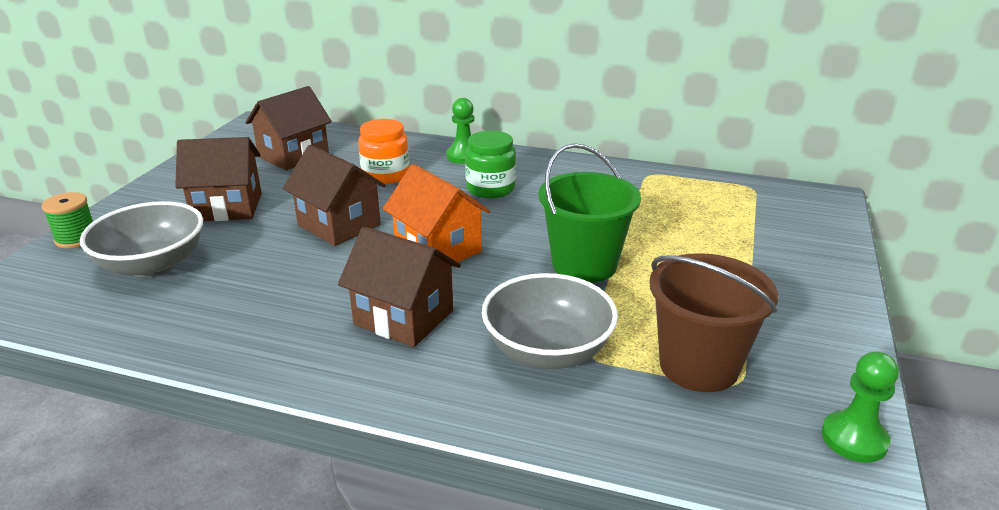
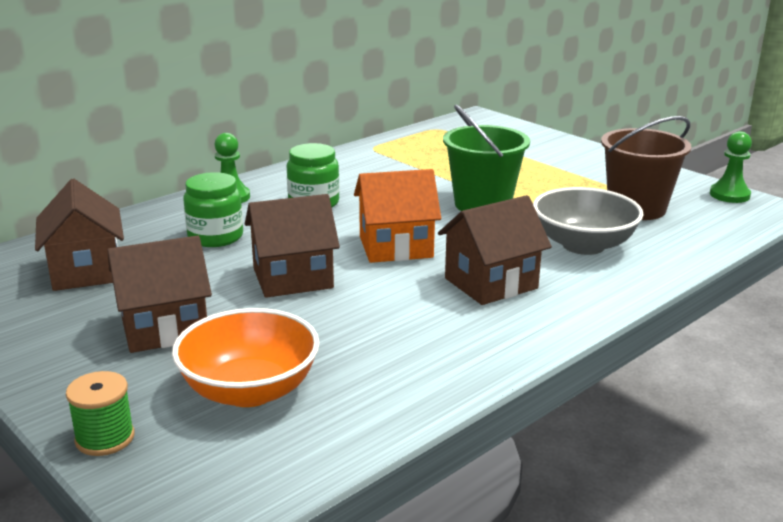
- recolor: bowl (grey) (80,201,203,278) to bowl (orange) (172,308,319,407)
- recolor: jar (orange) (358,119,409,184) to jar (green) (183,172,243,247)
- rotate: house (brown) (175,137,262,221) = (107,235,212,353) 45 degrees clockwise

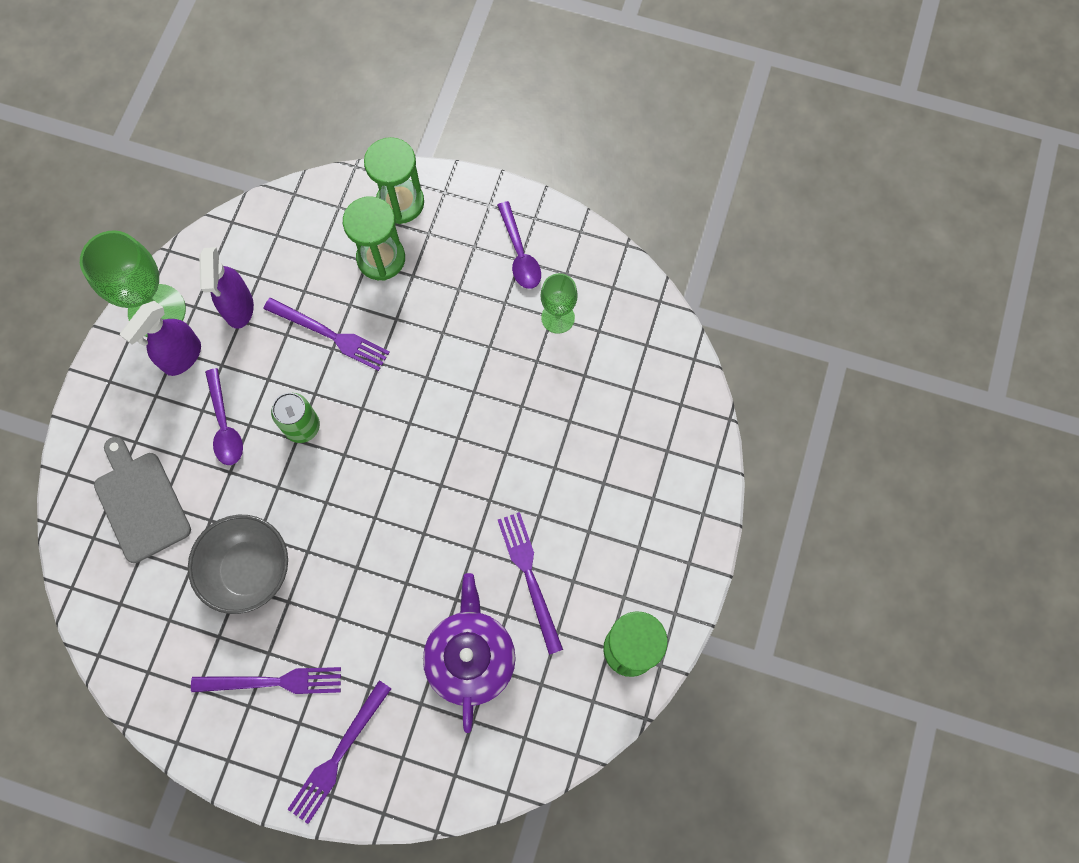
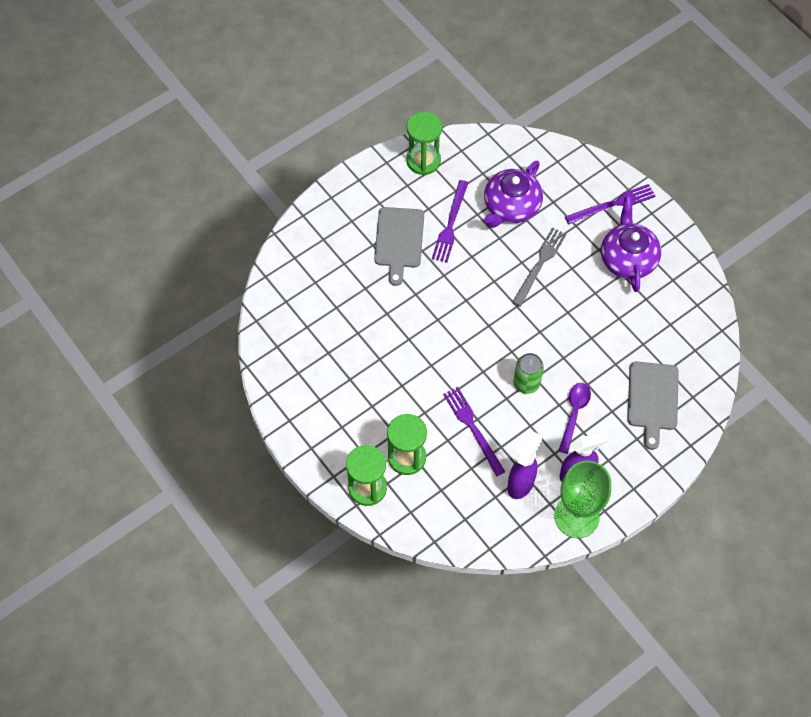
- delete: bowl (grey) (188,515,288,614)
- delete: spoon (purple) (497,201,541,289)
- delete: goblet (green) (541,273,578,334)
- insert: cutting board (grey) (374,207,424,286)
- insert: fork (grey) (512,227,567,307)
- replace: fork (purple) (191,667,341,694) to teapot (purple) (601,197,661,292)

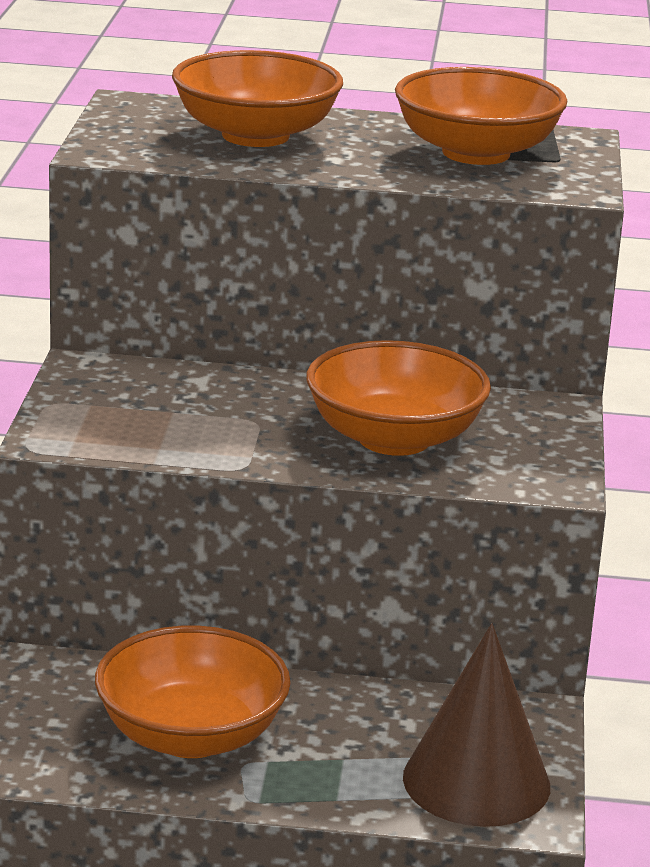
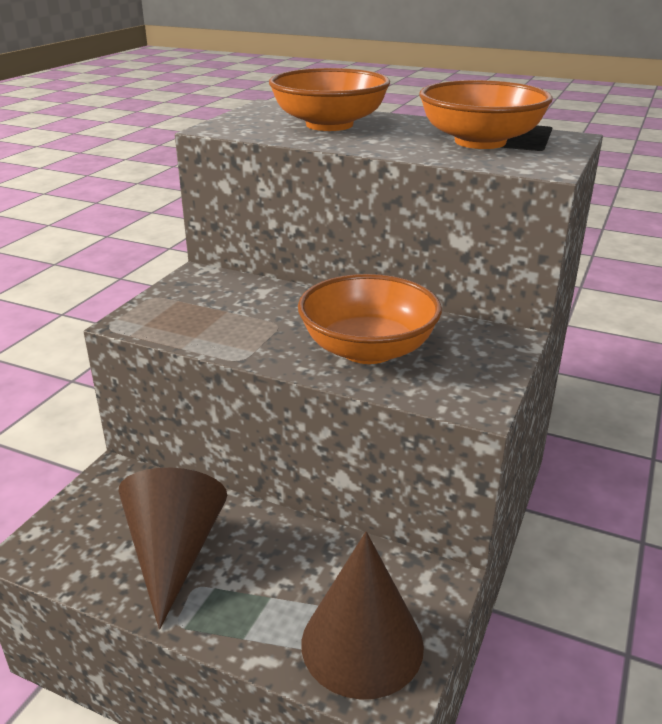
- replace: bowl (orange) (95,626,291,758) to cone (brown) (119,468,227,629)

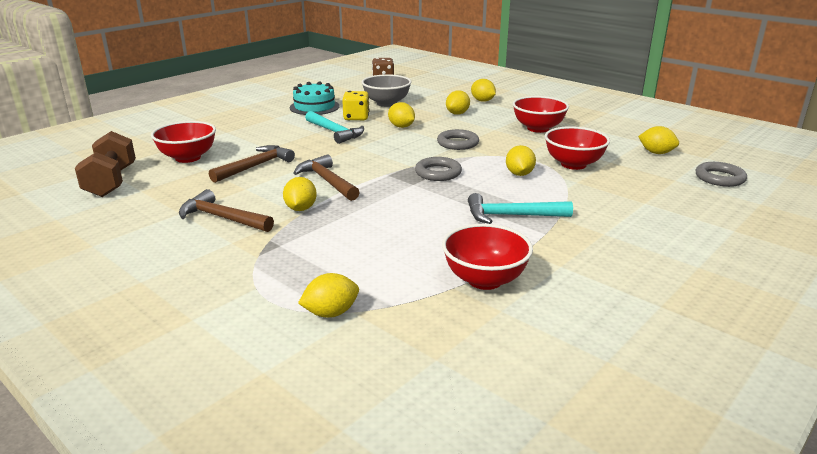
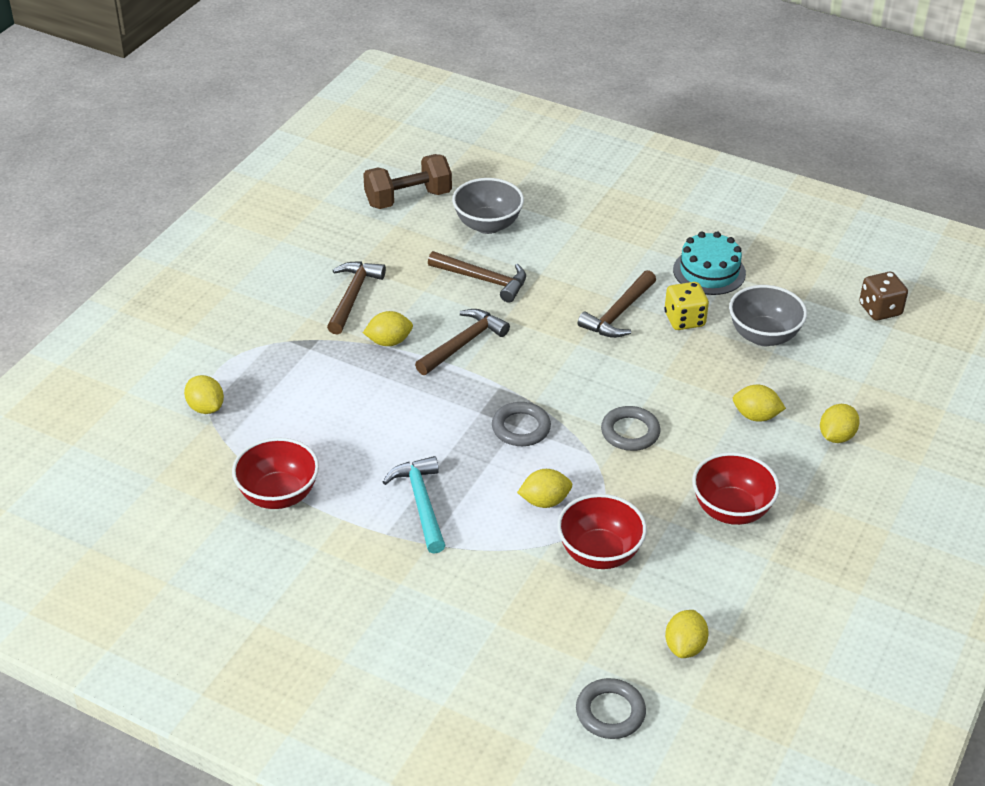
- delete: lemon (yellow) (388,102,415,128)
- recolor: bowl (red) (151,121,216,163) to bowl (grey) (452,178,524,234)
- recolor: hammer (turquoise) (305,111,364,144) to hammer (brown) (578,270,656,338)

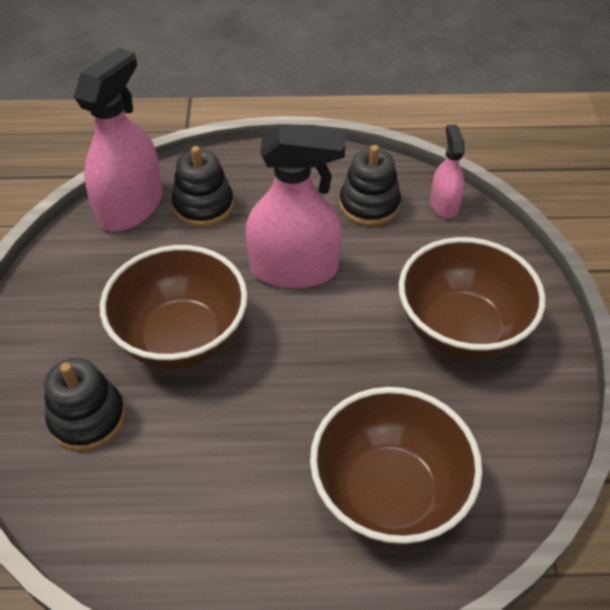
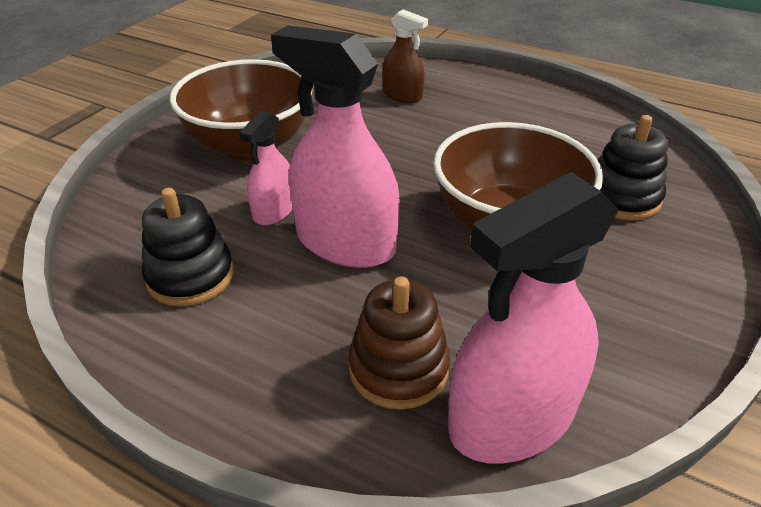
- move: spray bottle (pink) (430,125,464,218) to (239,111,293,225)
- replace: bowl (brown) (310,387,482,546) to spray bottle (brown) (382,9,428,103)
- recolor: stacking toy (black) (172,146,234,227) to stacking toy (brown) (348,276,450,410)

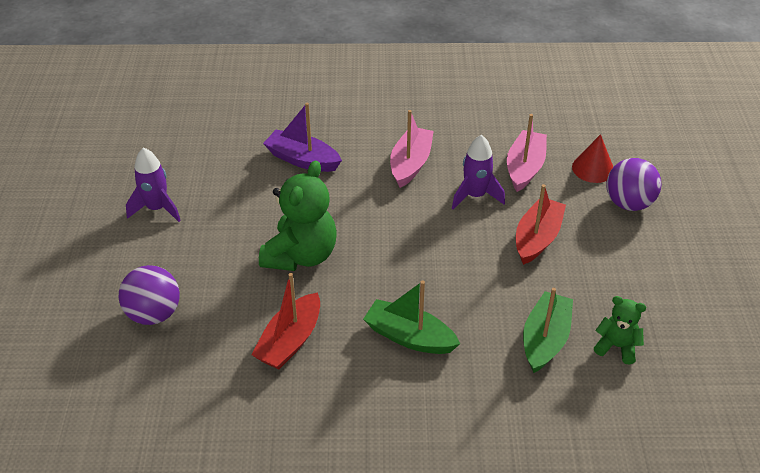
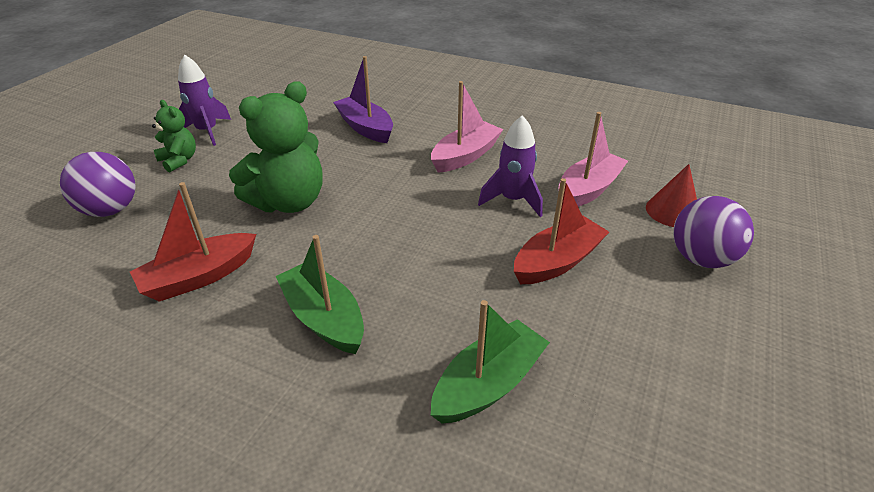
- move: teddy bear (green) (594,296,646,364) to (152,100,196,172)

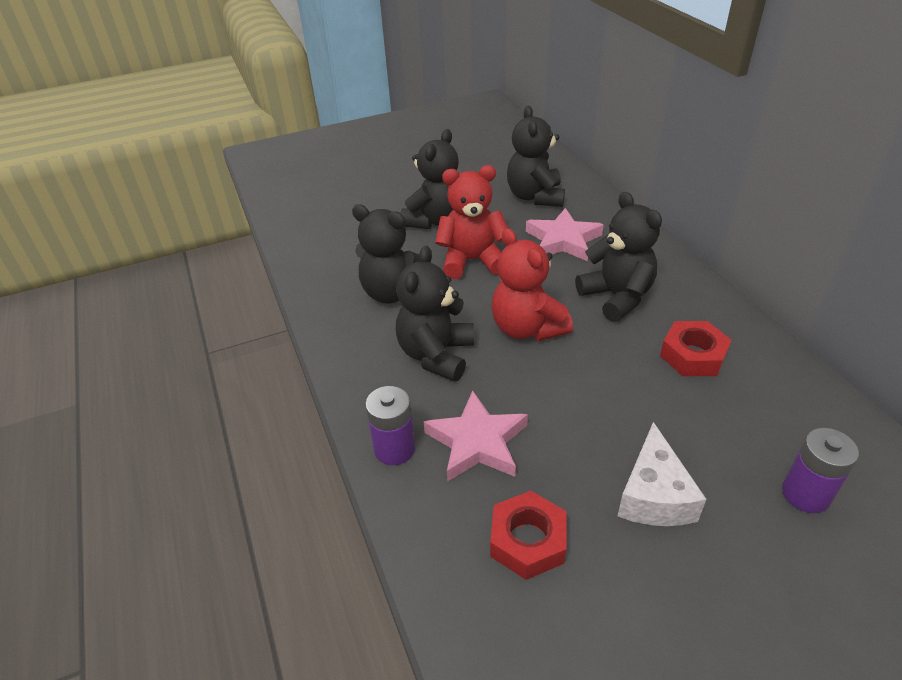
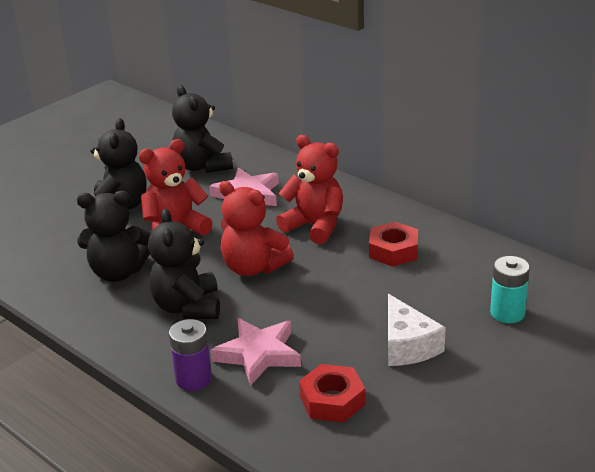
- recolor: teddy bear (black) (575,192,662,322) to teddy bear (red) (276,135,343,244)
- recolor: battery (purple) (782,428,859,513) to battery (turquoise) (490,256,530,323)

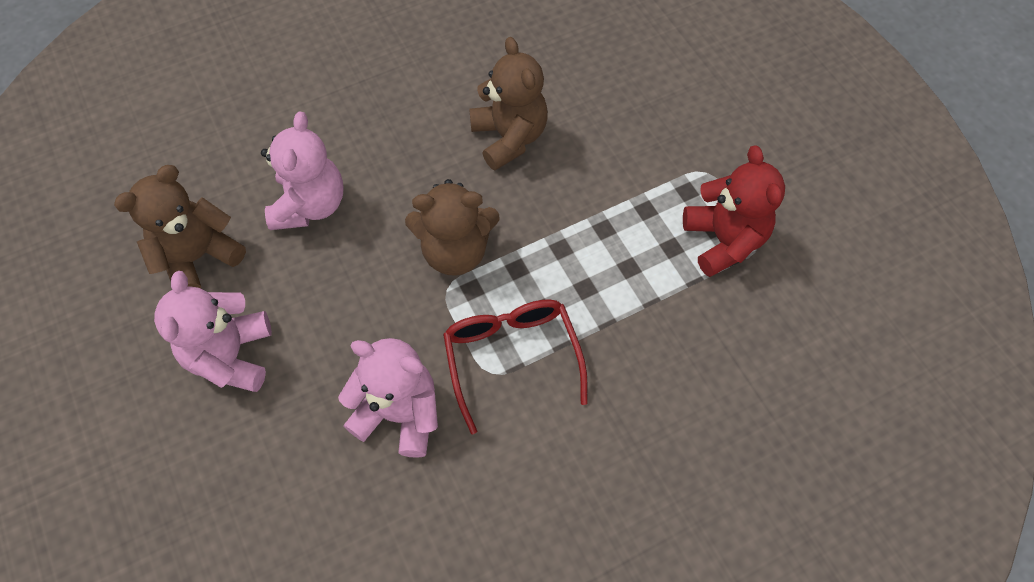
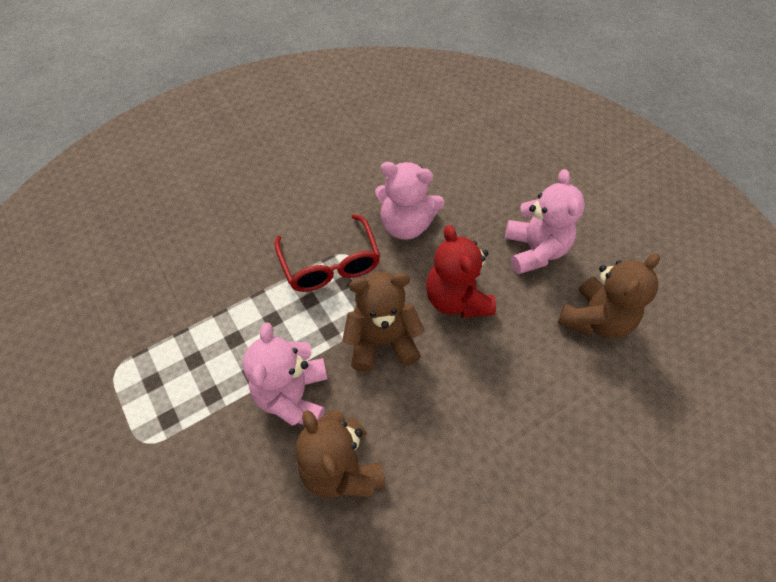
- move: teddy bear (pink) (261,111,344,230) to (243,323,328,426)
- move: teddy bear (red) (683,145,785,277) to (426,225,496,318)

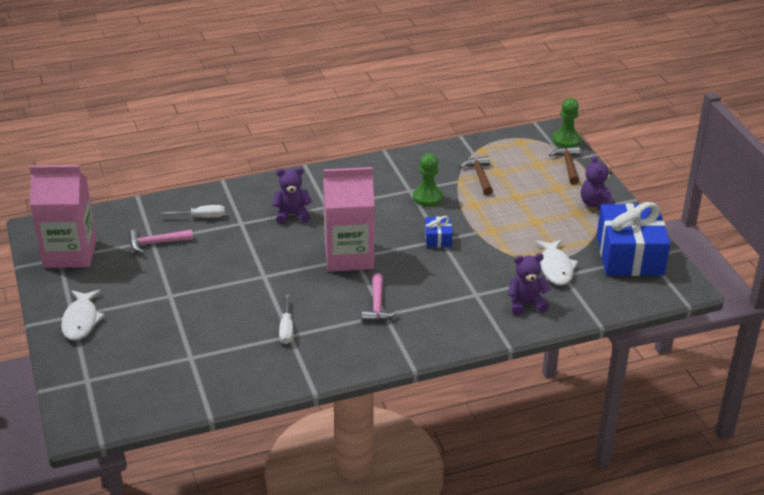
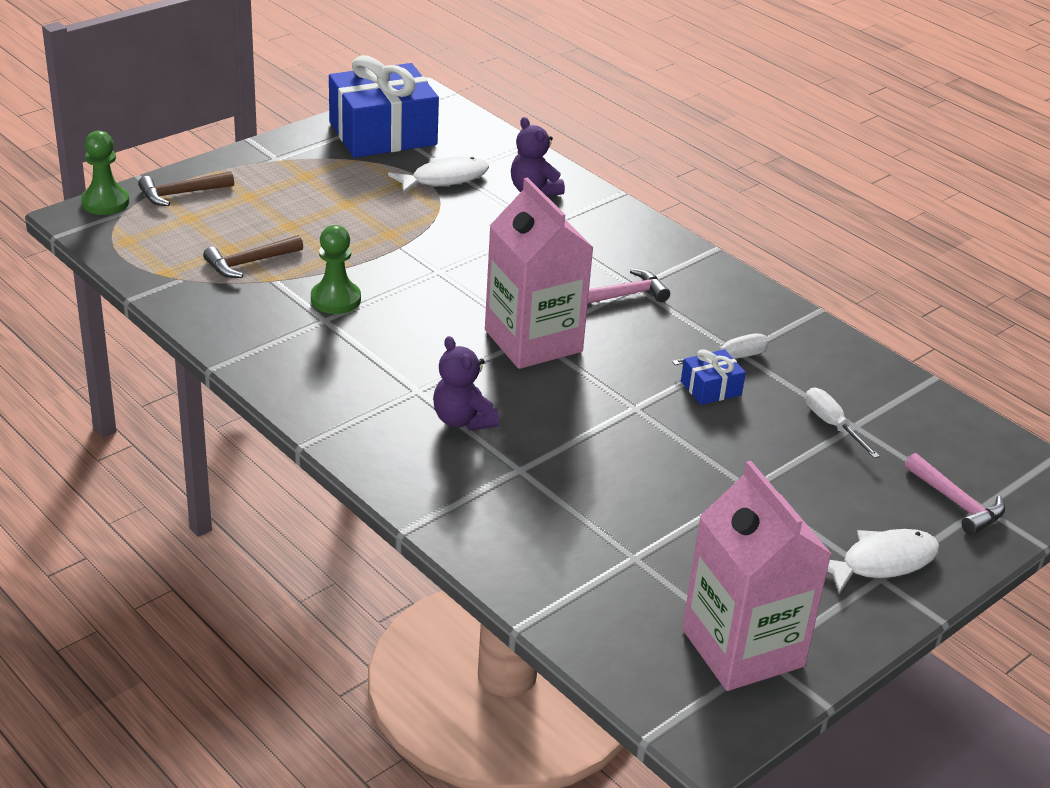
- delete: teddy bear (purple) (581,156,615,210)
- move: hammer (pink) (129,229,193,254) to (905,453,1005,535)
- move: screwdriver (white) (160,205,225,218) to (805,388,880,458)
- move: gift (blue) (425,216,452,248) to (681,349,746,405)

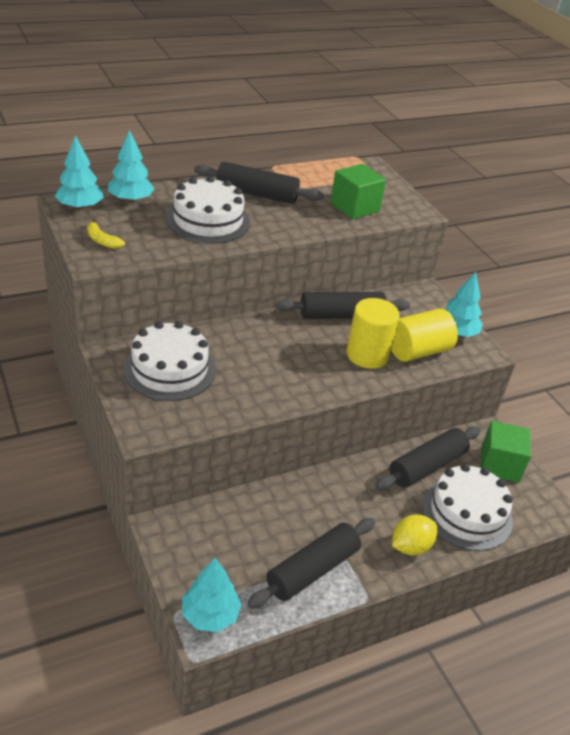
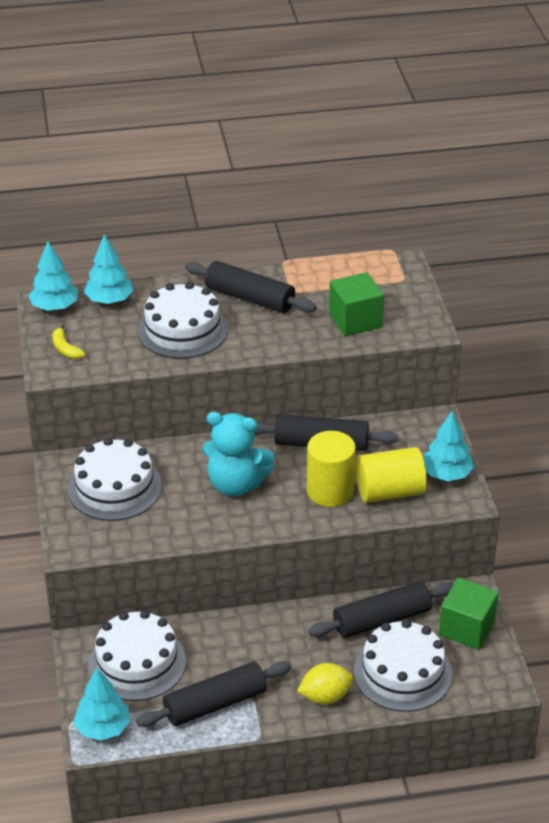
- insert: cake (white) (88,610,186,701)
- insert: teddy bear (turquoise) (202,412,275,497)

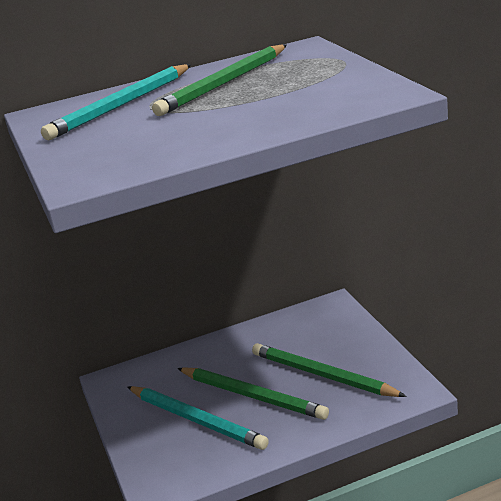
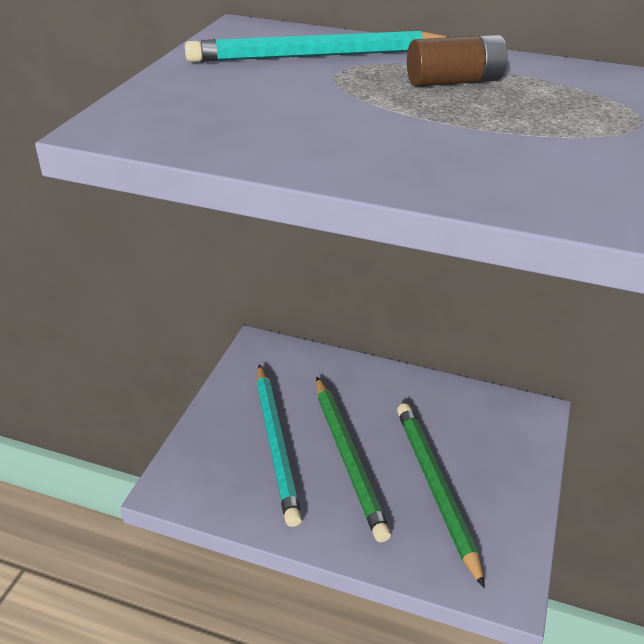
- replace: pencil (green) (152,44,287,116) to battery (brown) (407,34,508,87)

